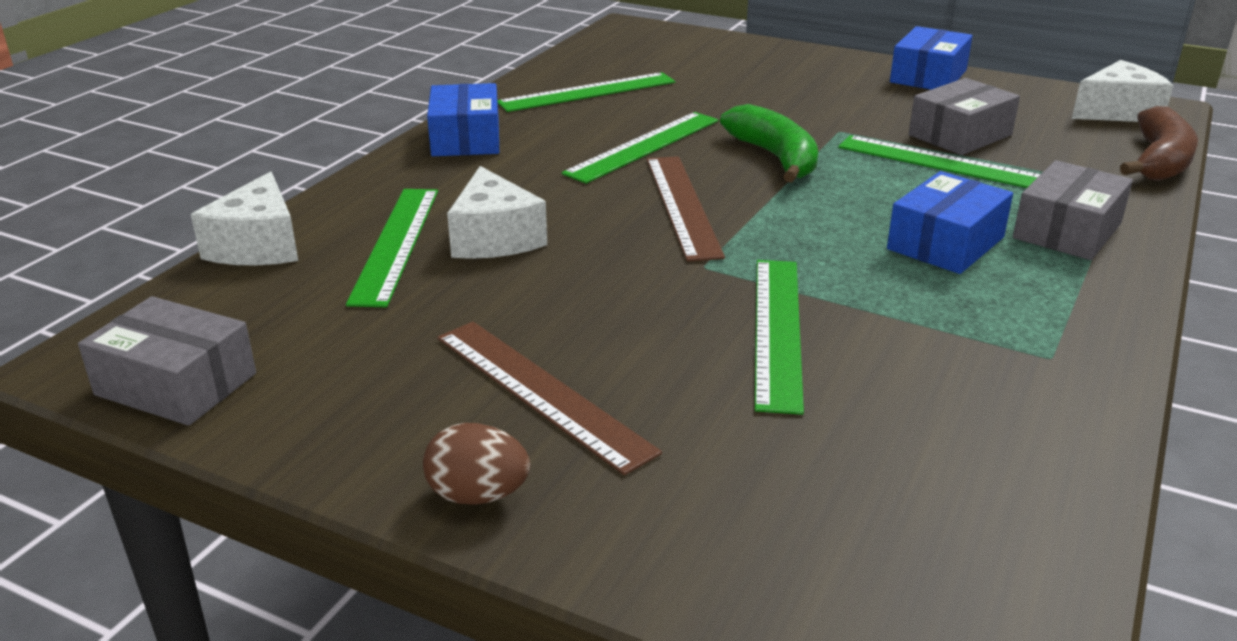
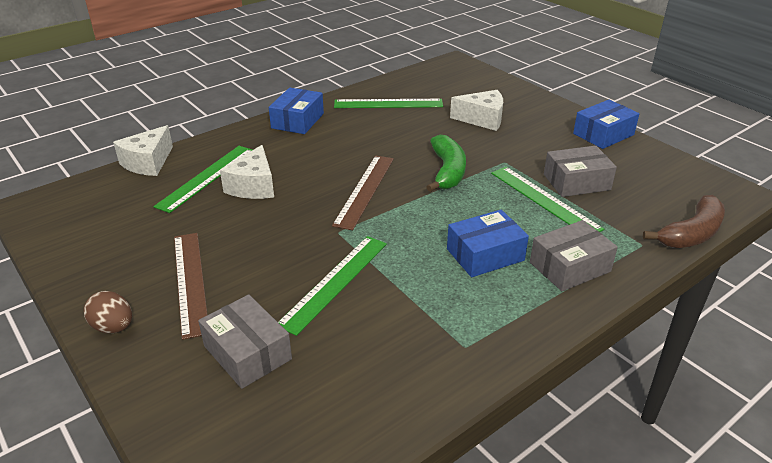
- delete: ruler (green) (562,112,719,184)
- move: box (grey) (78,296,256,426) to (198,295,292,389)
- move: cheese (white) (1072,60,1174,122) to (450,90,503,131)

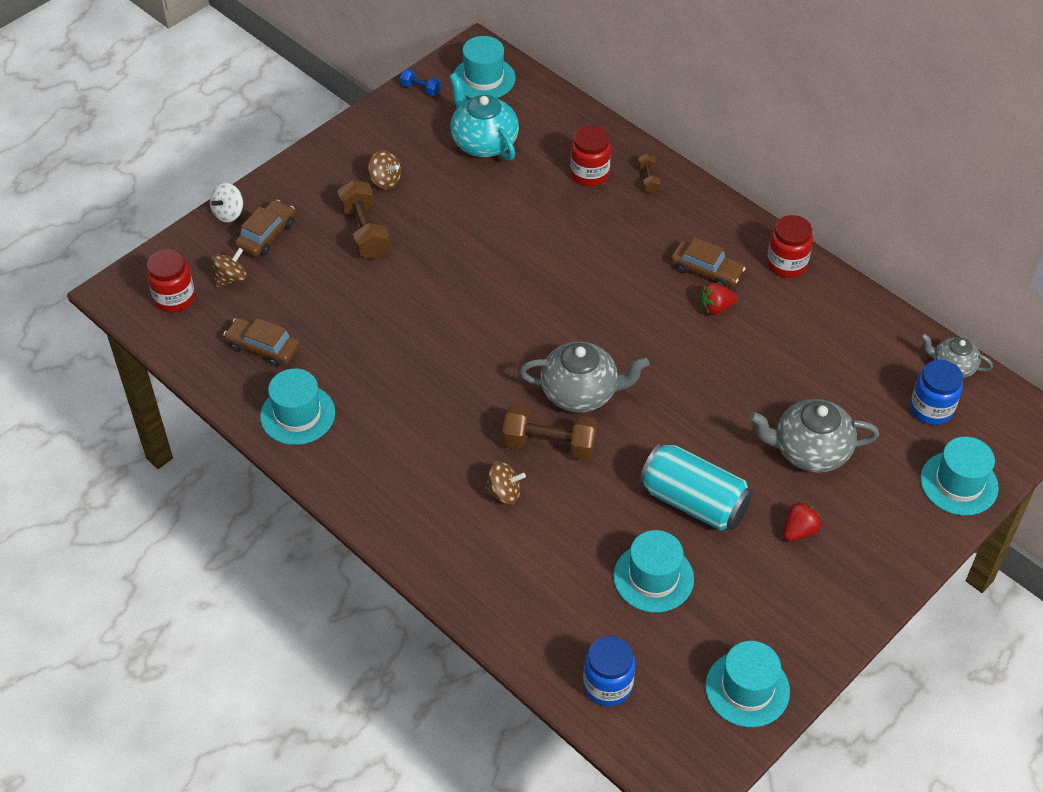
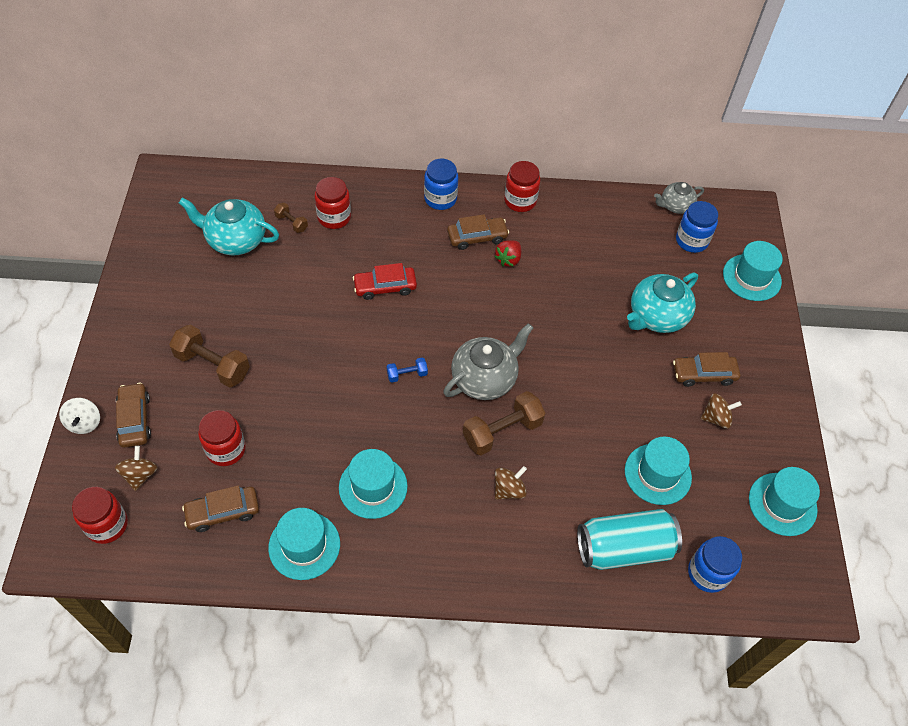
- insert: jar (red) (198,410,246,466)
- insert: car (red) (353,263,417,300)
- insert: jar (blue) (424,159,458,210)
- move: spinning top (brown) (368,150,401,189) to (701,393,742,429)
- move: dumbbell (blue) (400,69,441,96) to (387,357,428,383)
- move: hat (turquoise) (453,36,515,98) to (339,449,408,519)
- move: dumbbell (brown) (638,153,661,194) to (274,203,308,233)
- move: can (turquoise) (639,443,753,531) to (577,509,682,570)
- replace: strawberry (red) (783,501,822,542) to car (brown) (673,352,740,387)
- recolor: teapot (grey) (749,399,879,473) to teapot (turquoise) (627,273,698,333)

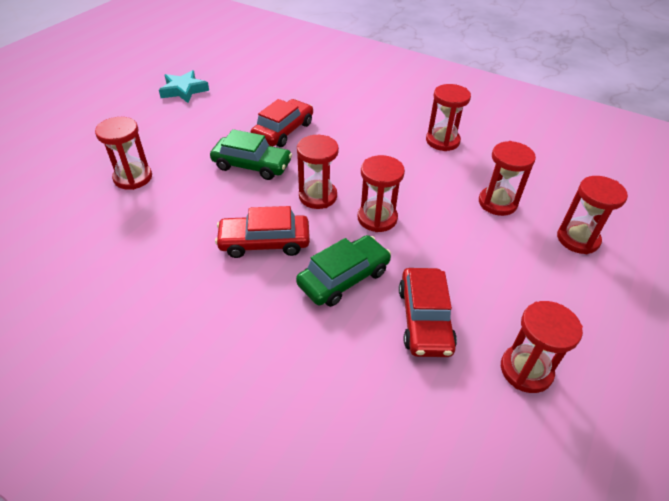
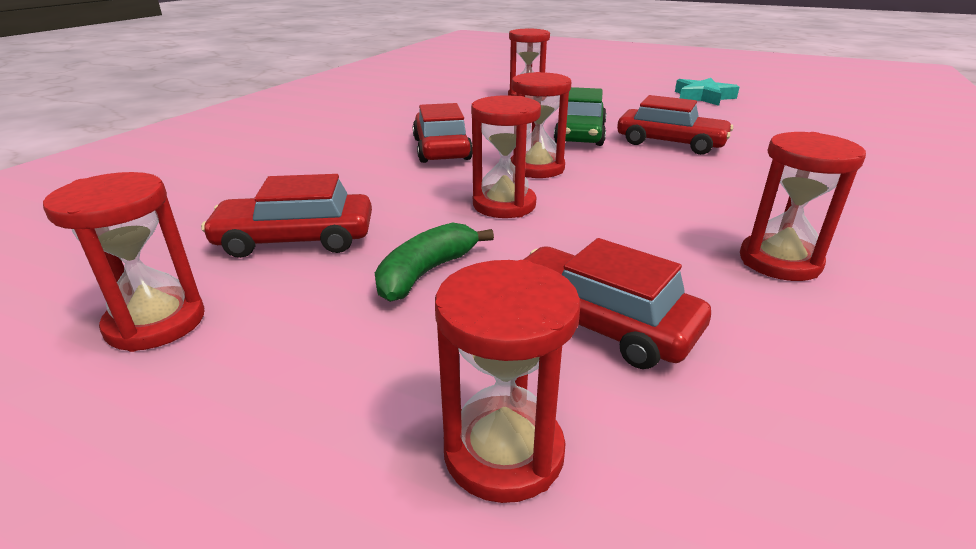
- delete: car (green) (296,235,391,307)
- insert: banana (green) (375,223,494,302)
- replace: hourglass (red) (479,141,536,216) to car (red) (523,238,711,369)

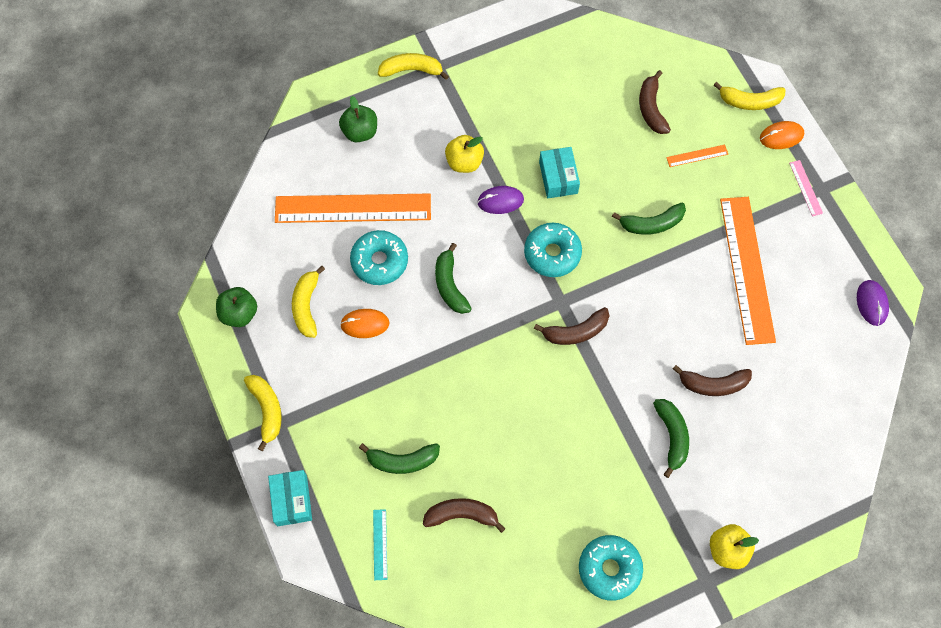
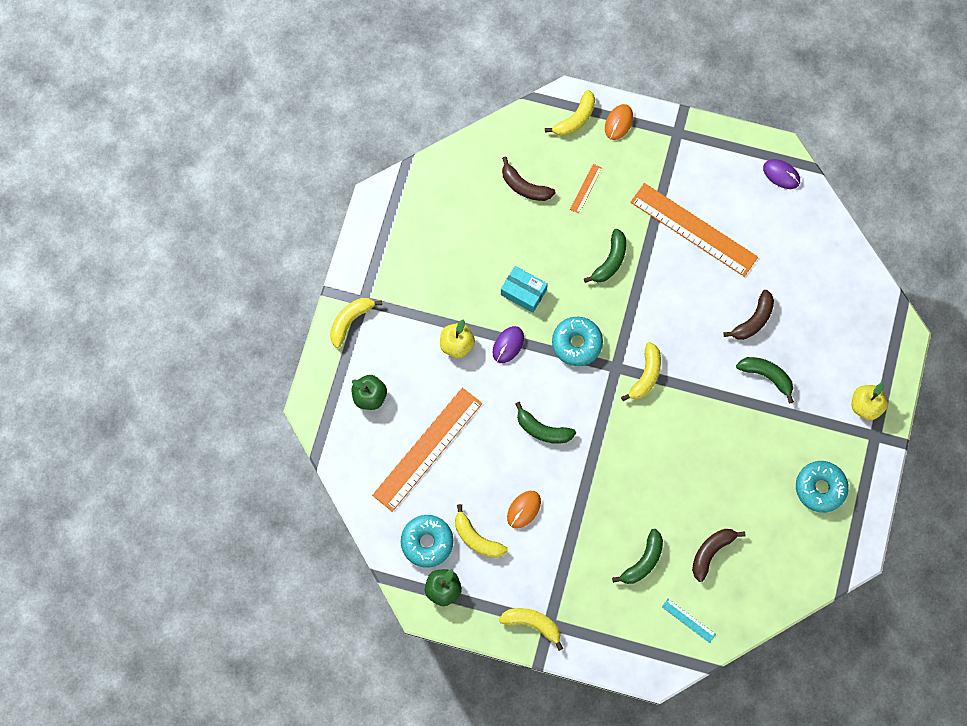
- delete: box (turquoise) (268,470,312,526)
- delete: ruler (pink) (789,160,823,216)
- move: donut (turquoise) (350,230,408,285) to (401,515,453,568)
- recolor: banana (brown) (534,307,609,345) to banana (yellow) (621,342,661,401)

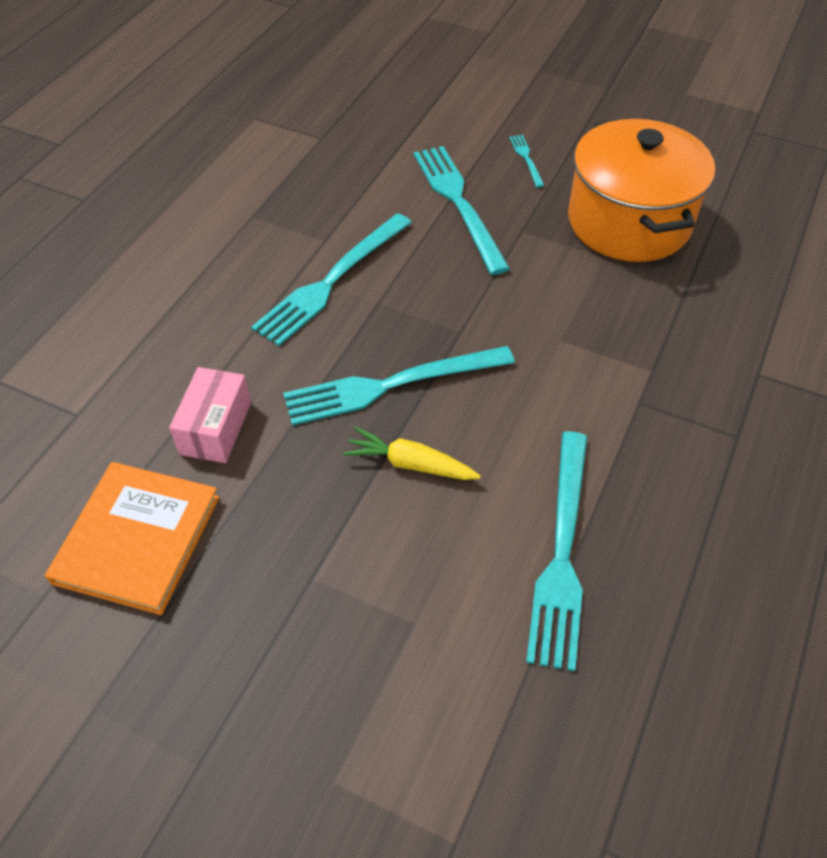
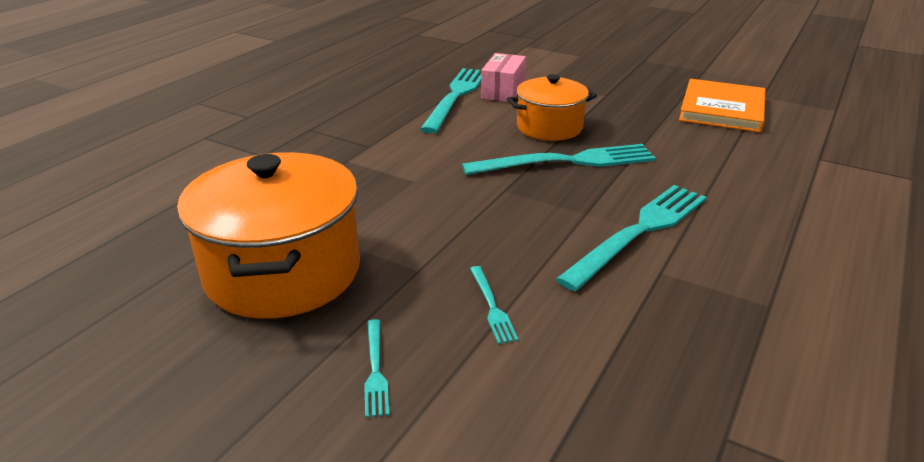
- move: box (pink) (169,367,251,463) to (481,53,526,102)
- replace: carrot (yellow) (343,427,481,480) to pot (orange) (507,74,597,141)
- resize: fork (turquoise) (414,146,510,275) = (470,266,519,344) x0.44

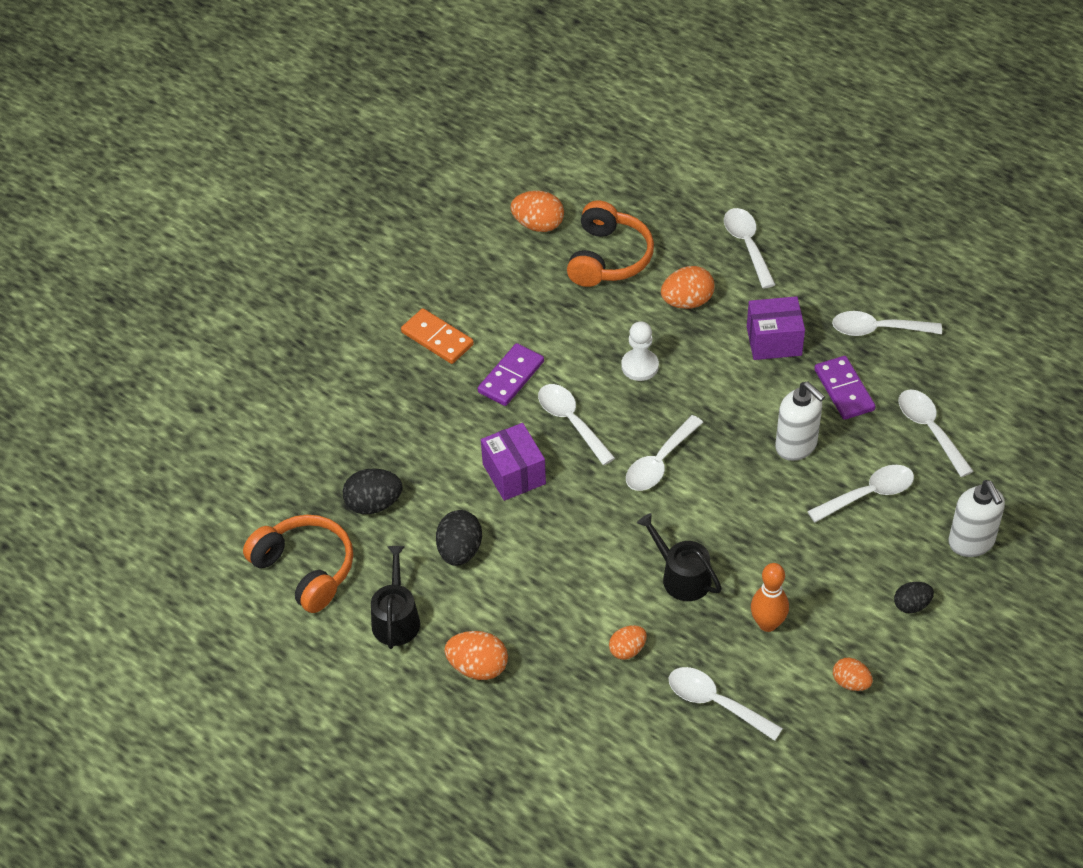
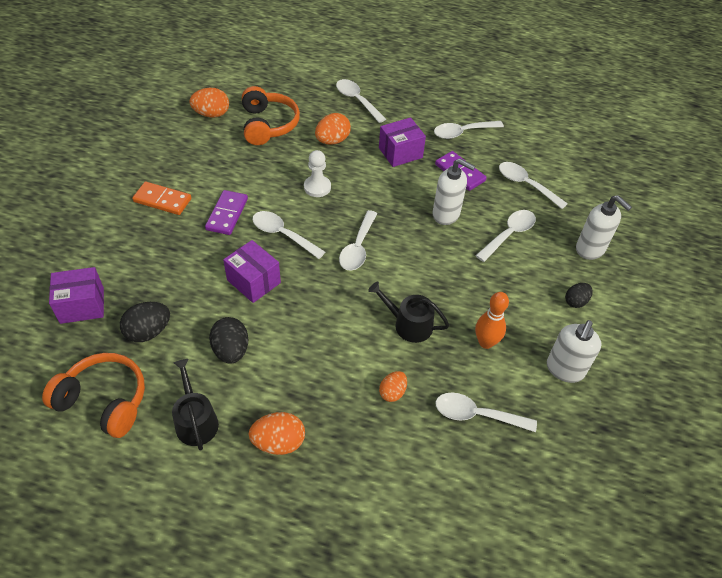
- insert: box (purple) (49,267,104,324)
- replace: egg (orange) (833,658,873,691) to soap dispenser (white) (547,320,601,383)

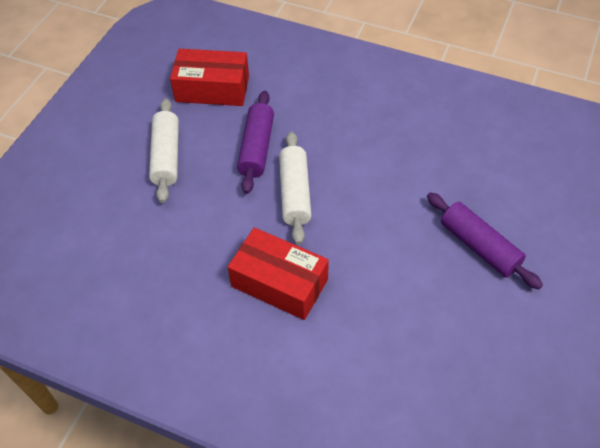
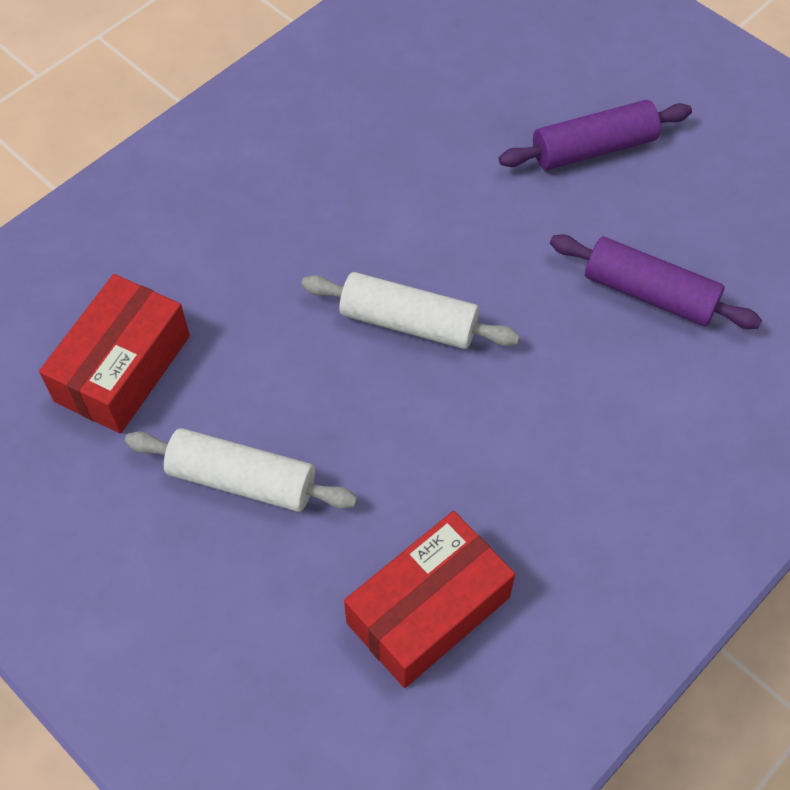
- move: box (red) (228,228,329,320) to (344,511,515,688)
- move: rolling pin (purple) (237,91,274,194) to (550,235,762,329)

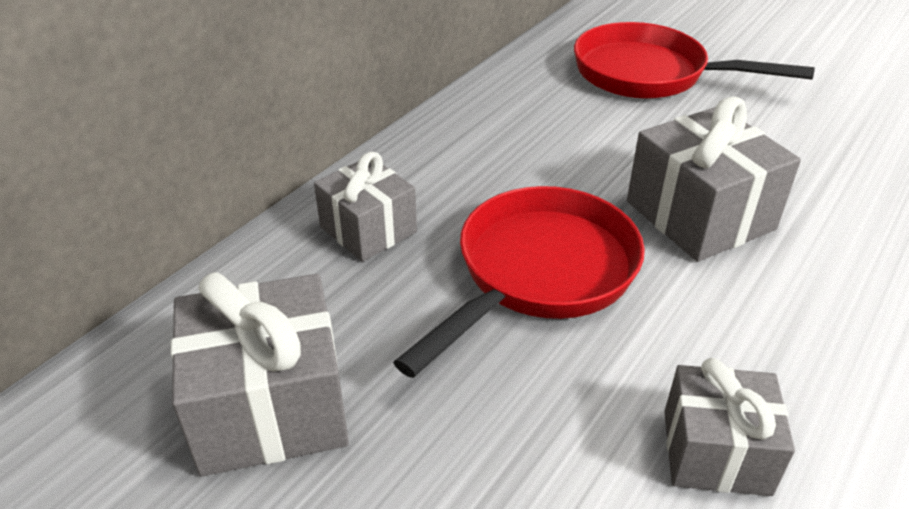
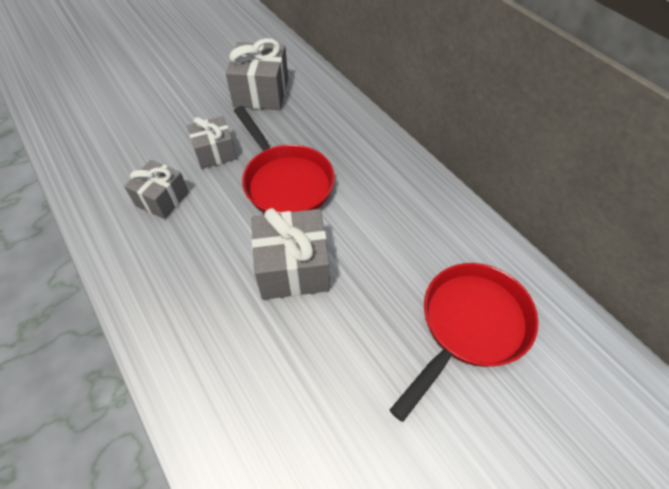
- move: gift (grey) (314,152,417,262) to (187,116,237,169)

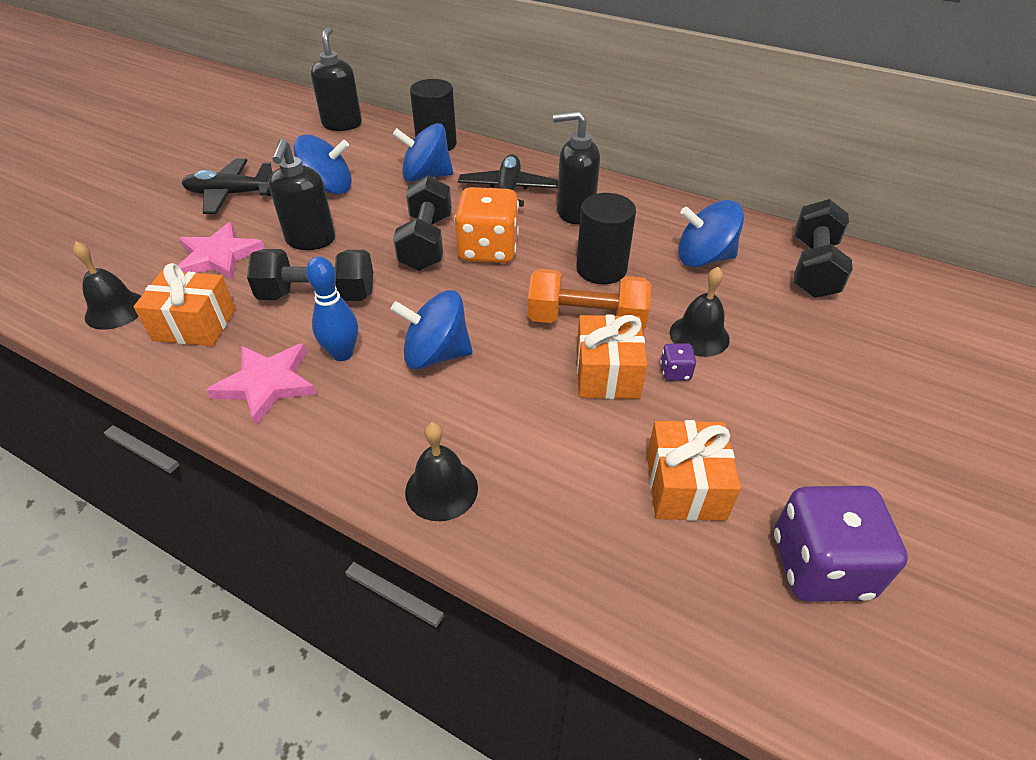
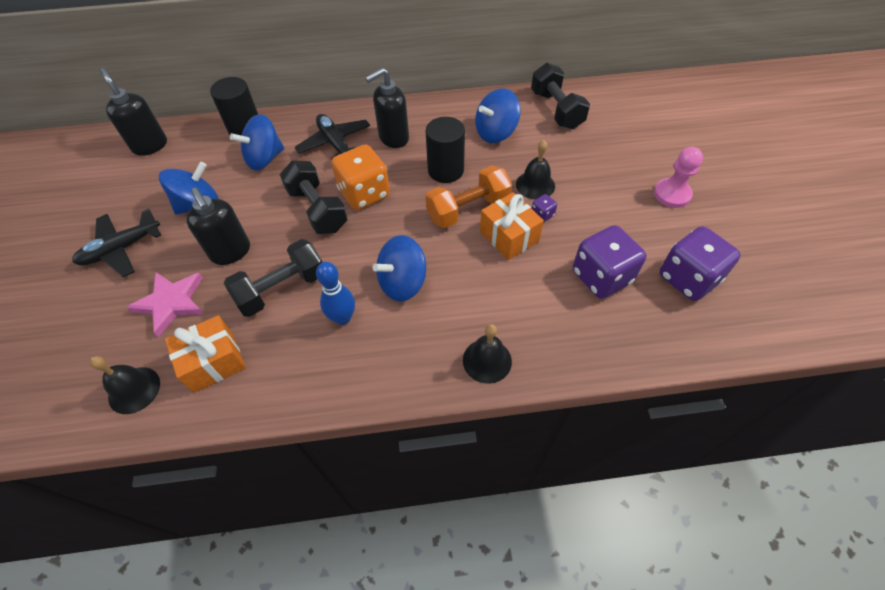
- delete: star (pink) (206,343,317,426)
- insert: pawn (pink) (654,147,703,208)
- replace: gift (orange) (647,420,741,521) to dice (purple) (573,225,646,299)

